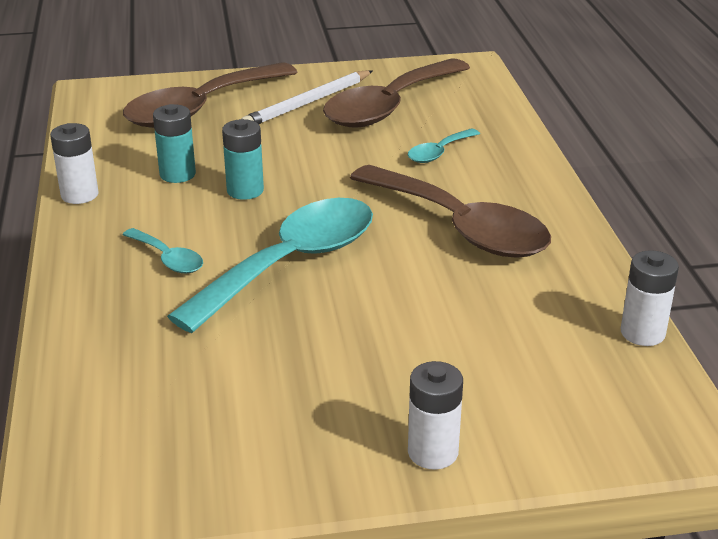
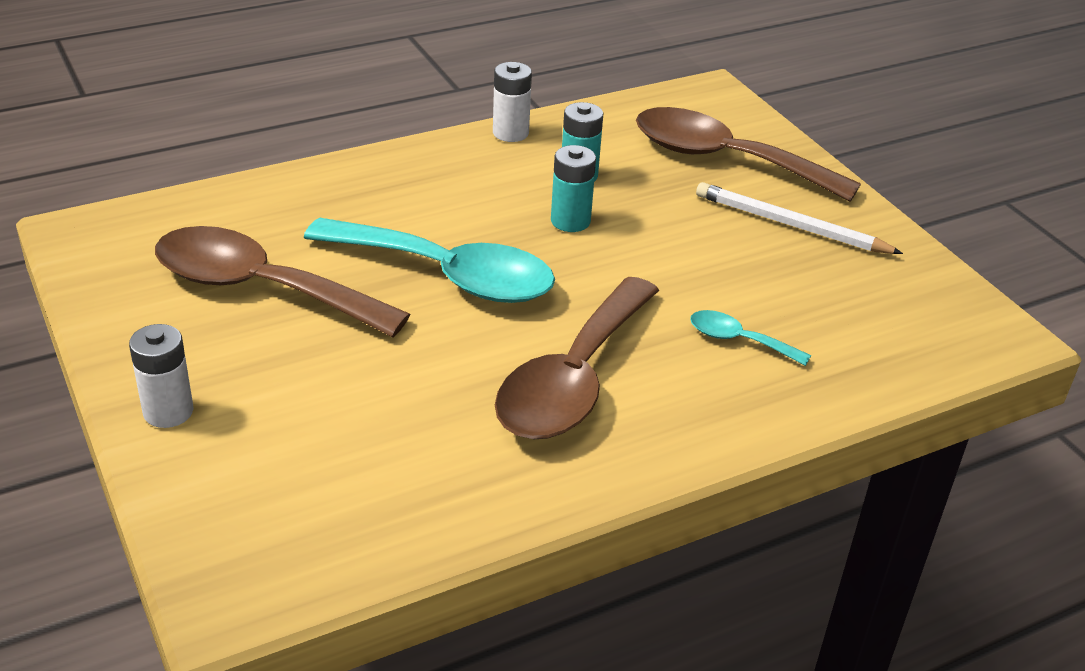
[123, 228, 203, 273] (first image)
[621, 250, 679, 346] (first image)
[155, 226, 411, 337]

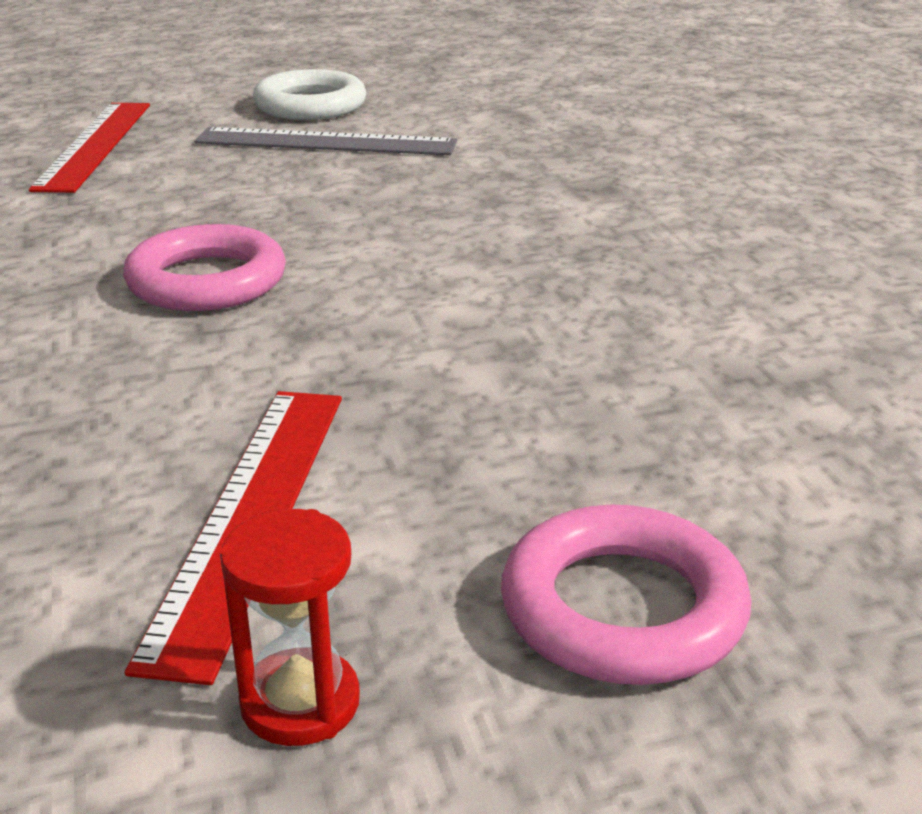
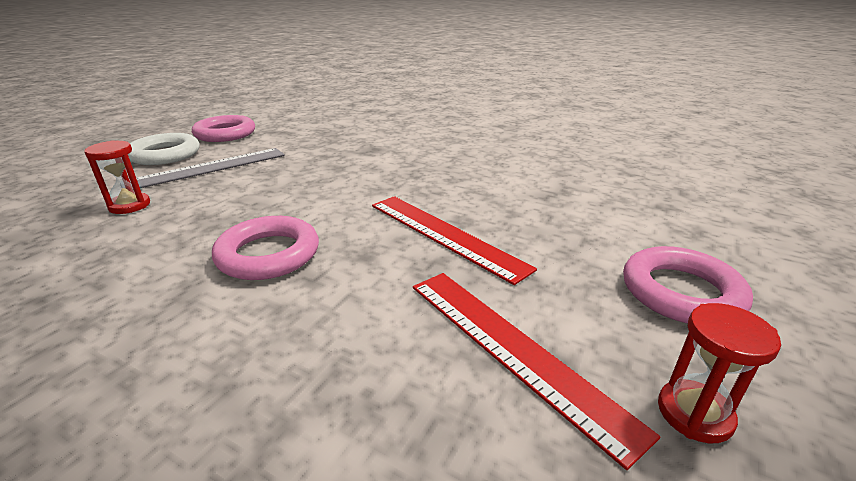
[84, 140, 150, 214]
[192, 115, 255, 142]
[372, 196, 537, 285]

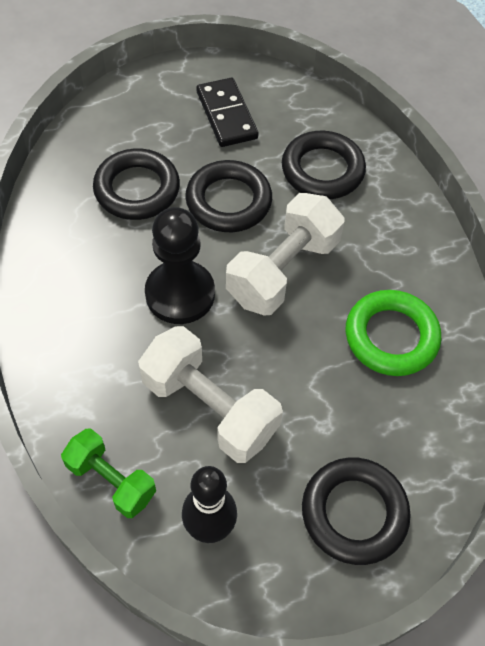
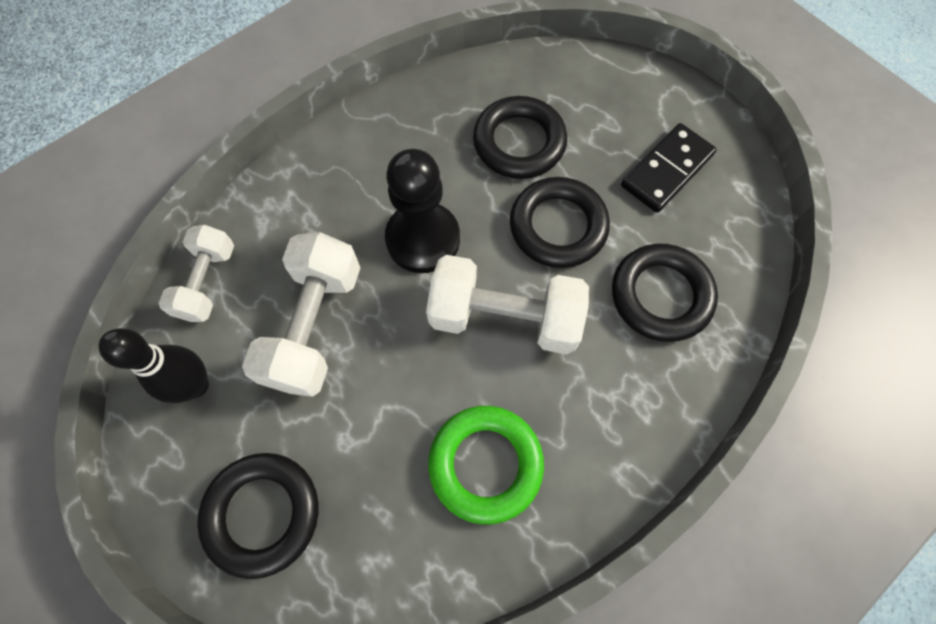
[158, 225, 234, 322]

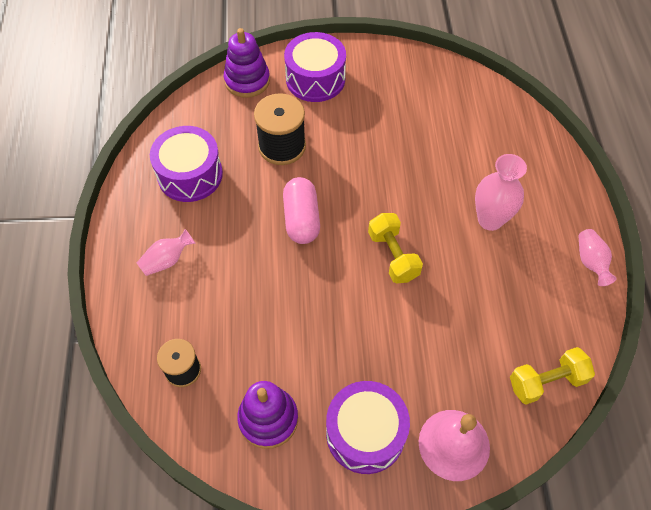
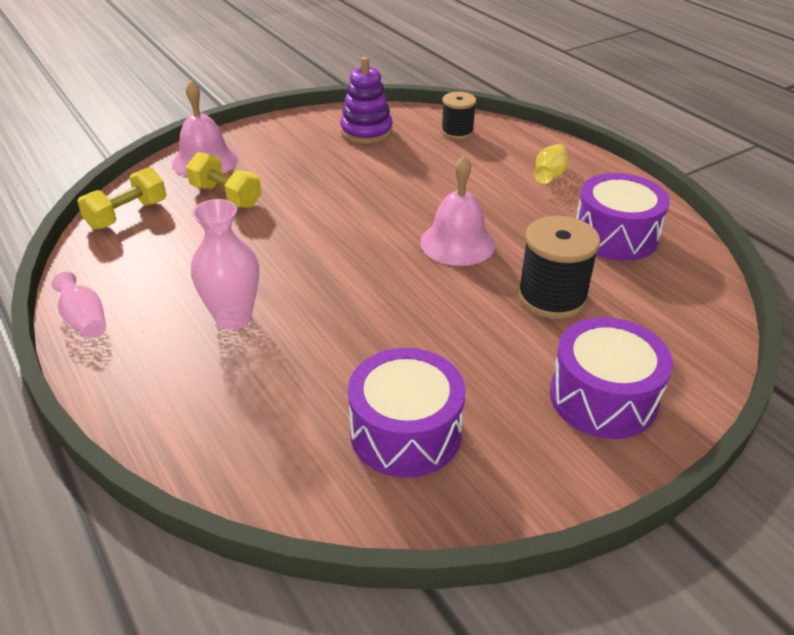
[224, 28, 270, 98] (first image)
[348, 348, 466, 478]
[186, 152, 262, 208]
[420, 156, 496, 266]
[534, 144, 568, 184]

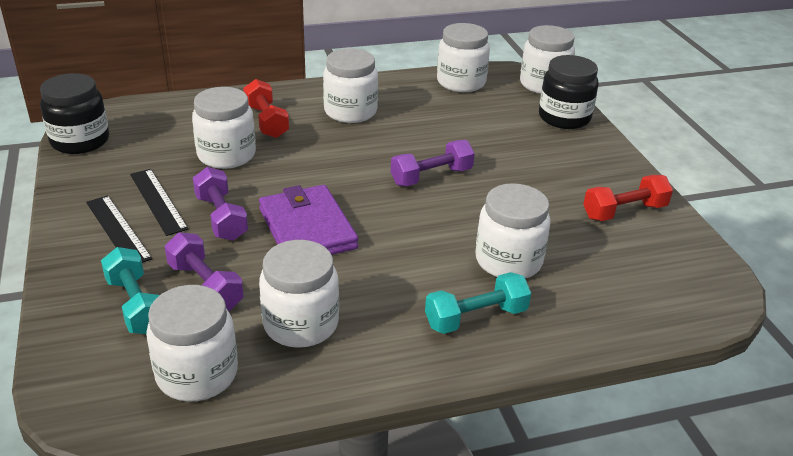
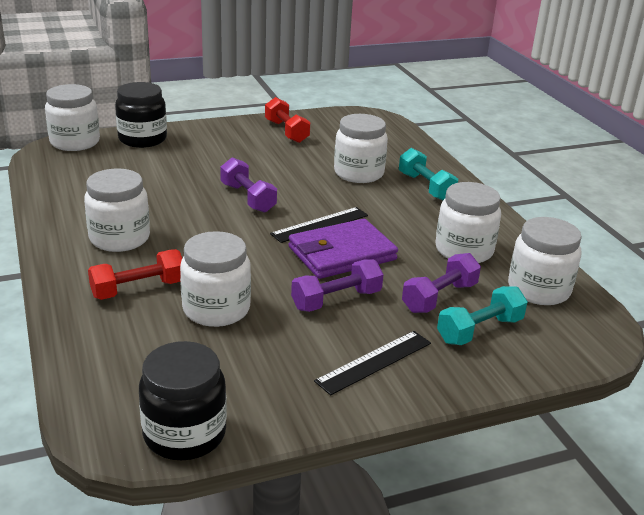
[437, 23, 490, 92] (first image)
[270, 207, 368, 243]

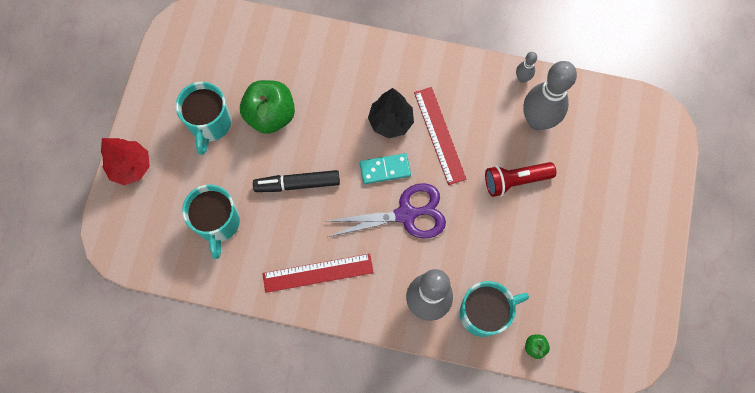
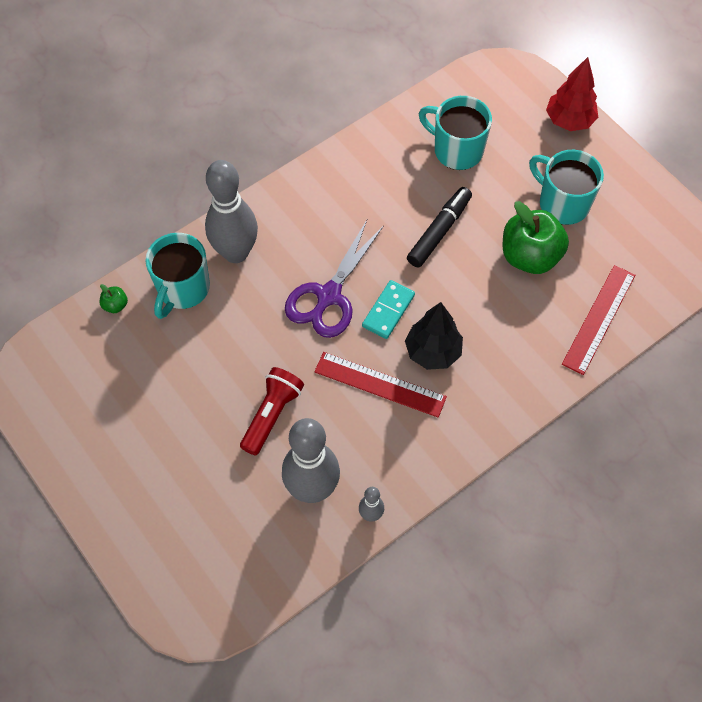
[562, 265, 635, 375]

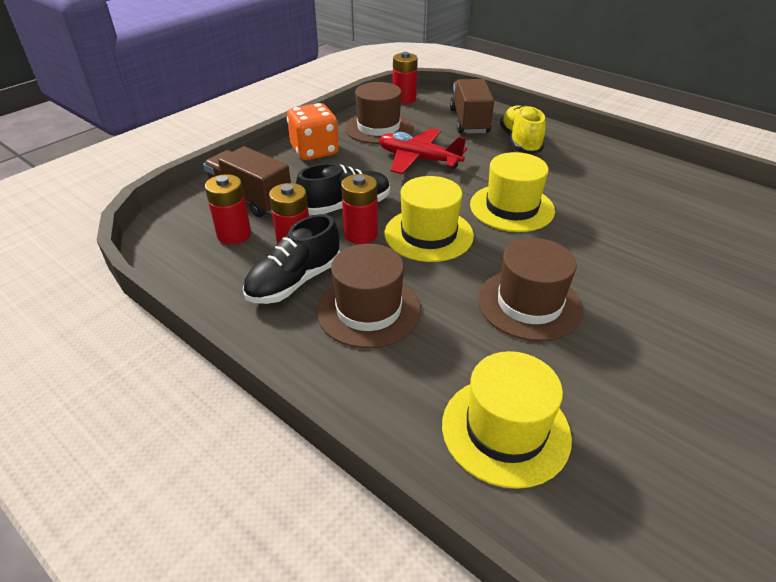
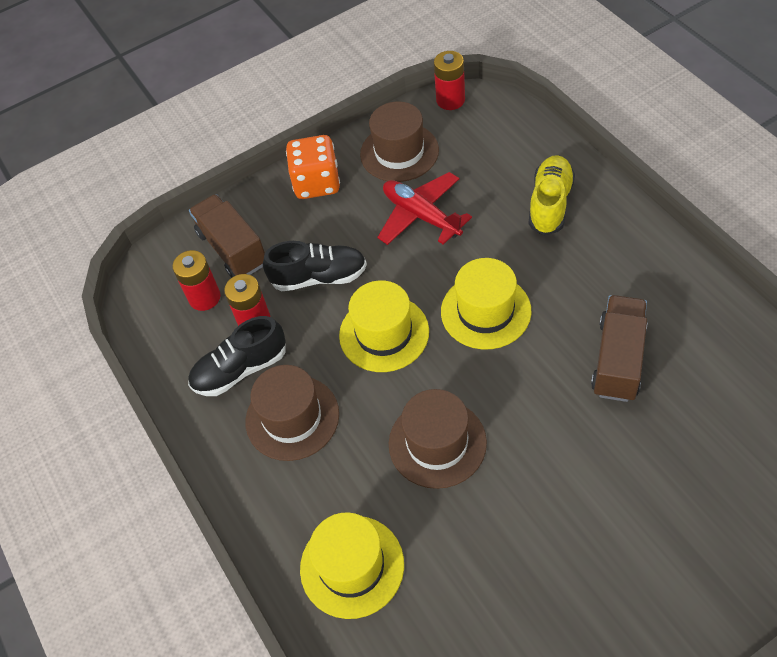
[341, 174, 378, 244] (first image)
[591, 295, 648, 402]

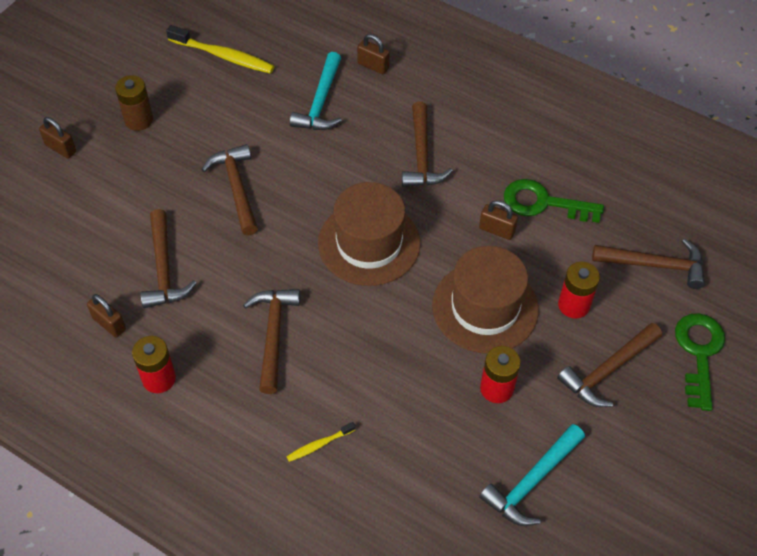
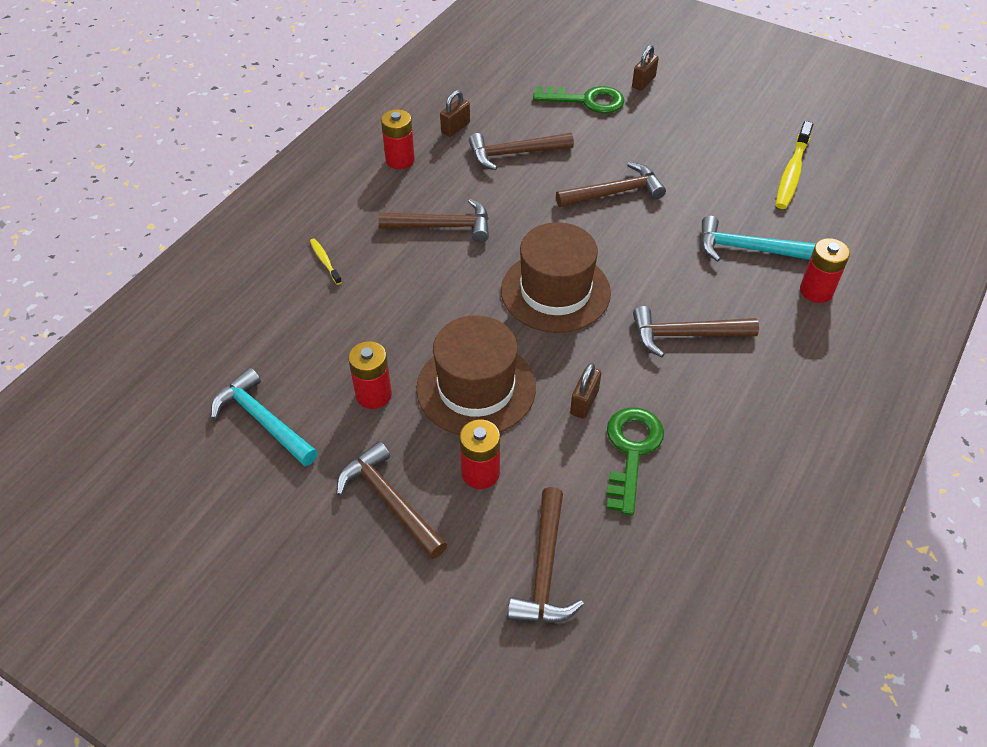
[115, 75, 153, 131] (first image)
[533, 86, 625, 113]
[800, 238, 850, 303]

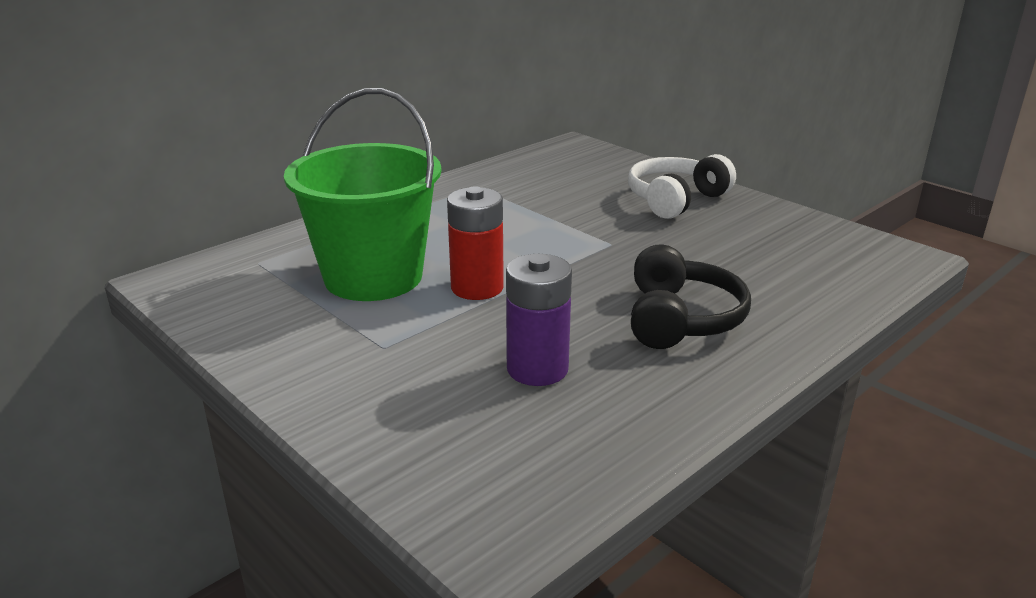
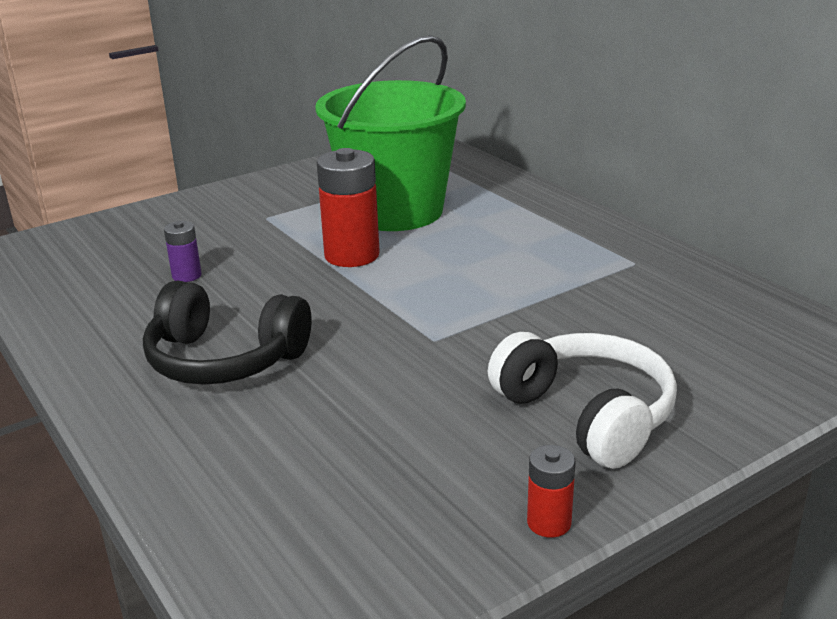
[527, 445, 576, 538]
[164, 221, 202, 282]

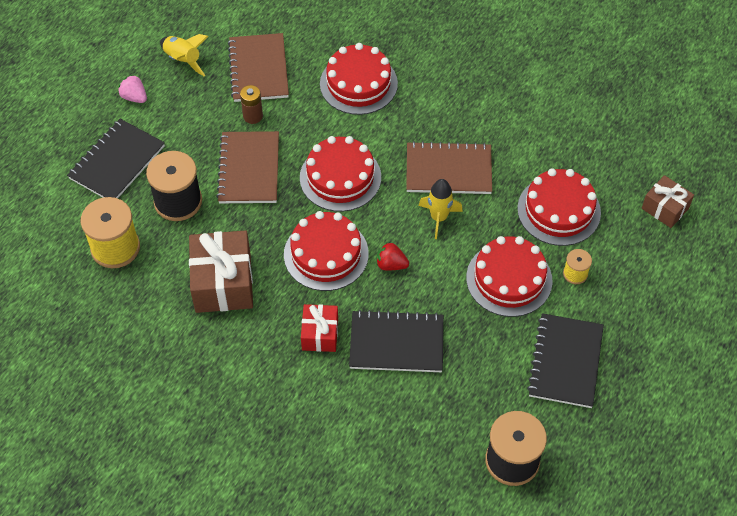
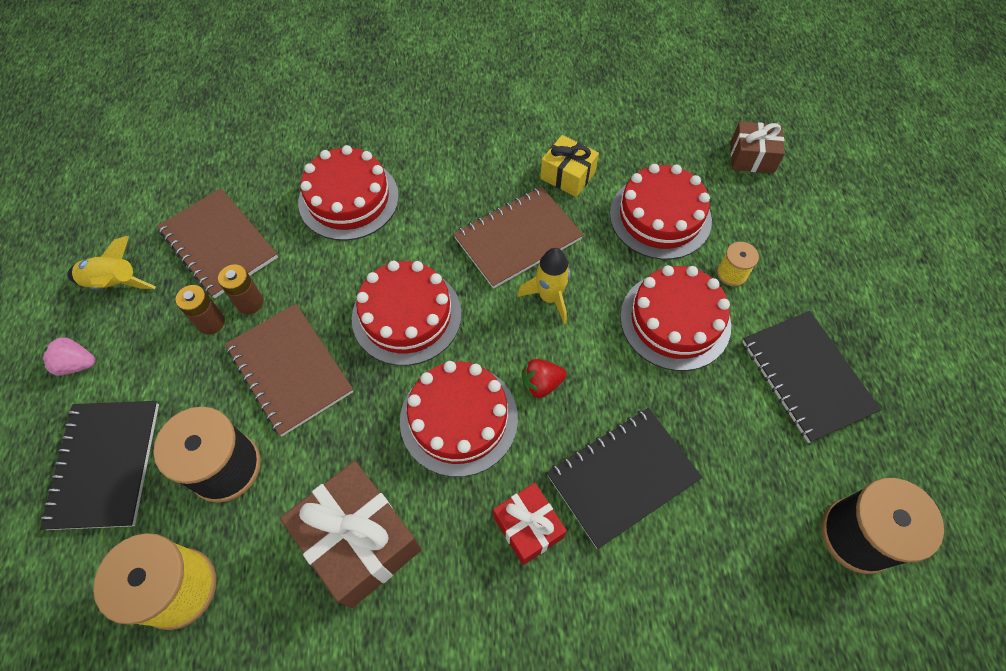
[176, 285, 225, 335]
[540, 135, 599, 197]

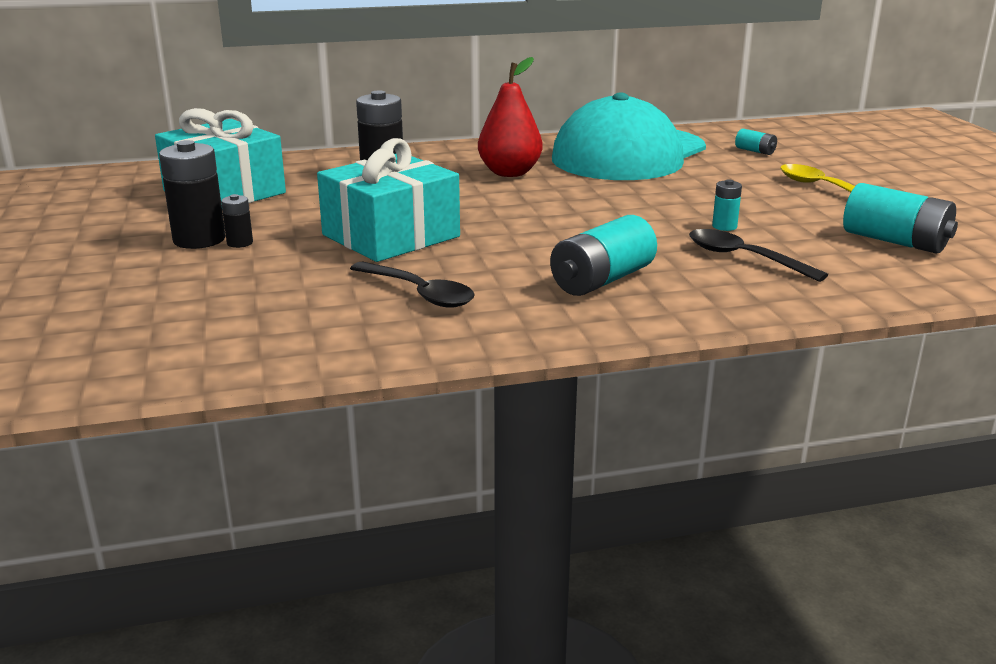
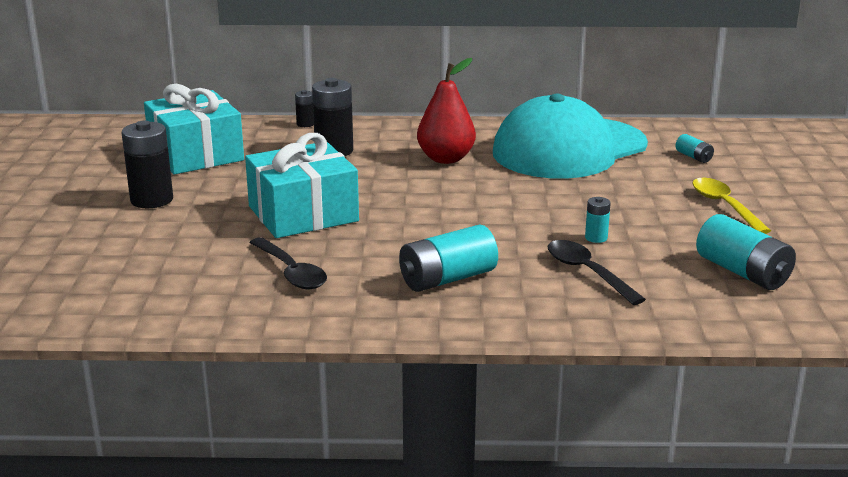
[295, 90, 314, 127]

